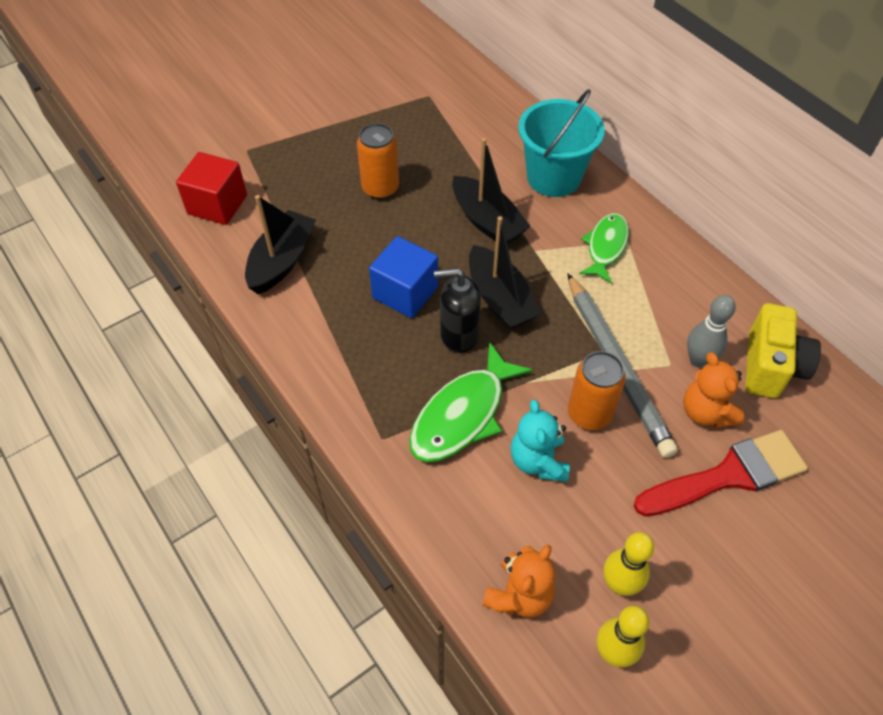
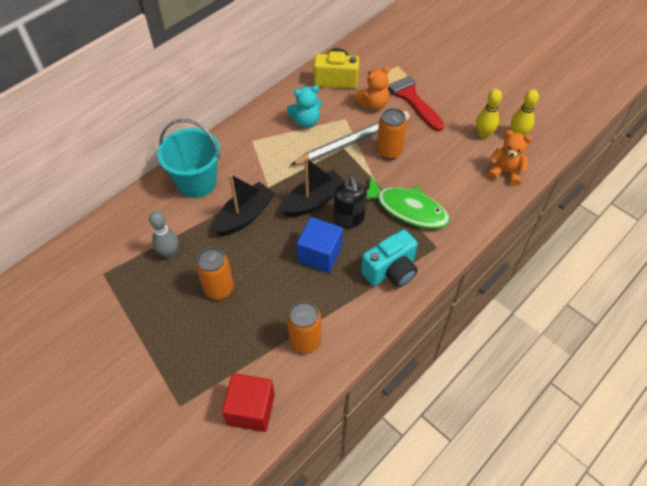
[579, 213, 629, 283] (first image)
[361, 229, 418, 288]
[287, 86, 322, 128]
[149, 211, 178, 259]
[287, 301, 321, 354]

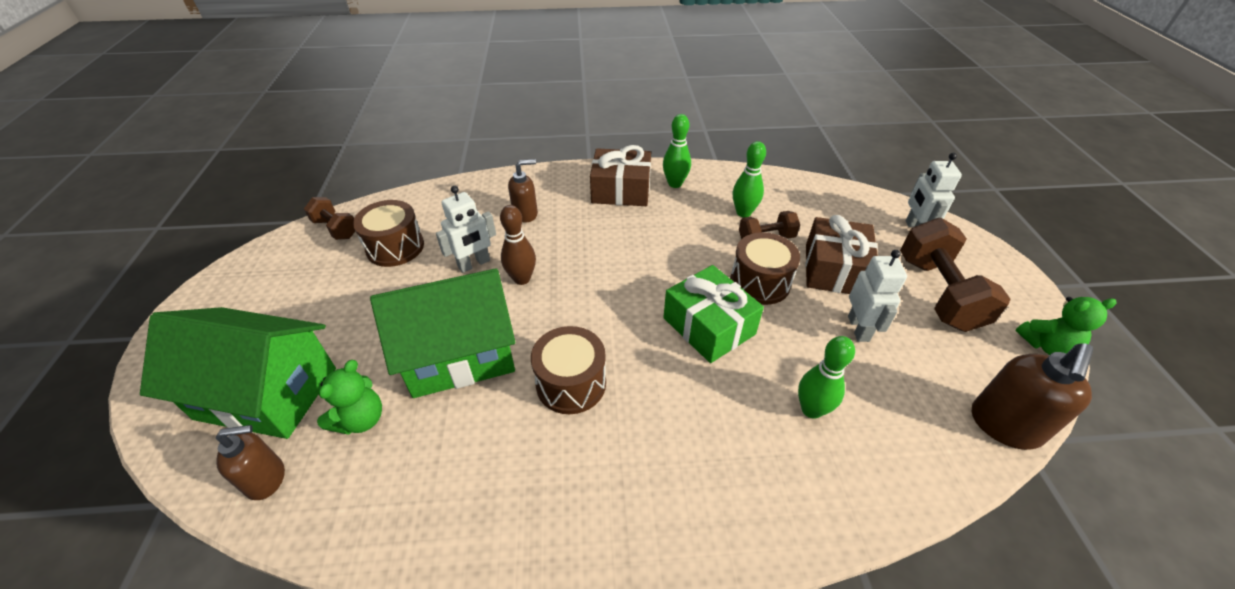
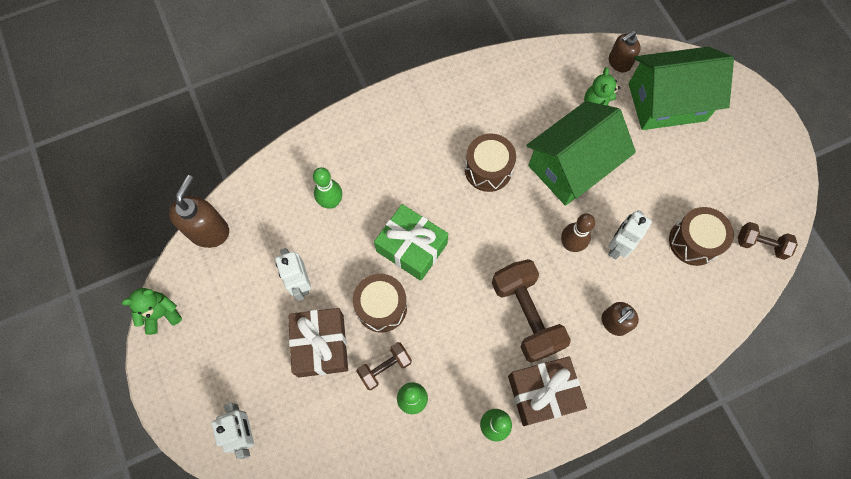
[492, 259, 571, 363]

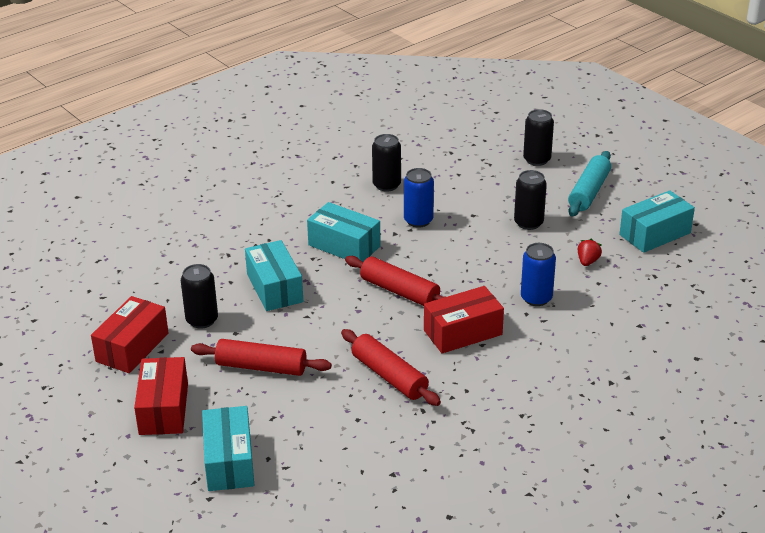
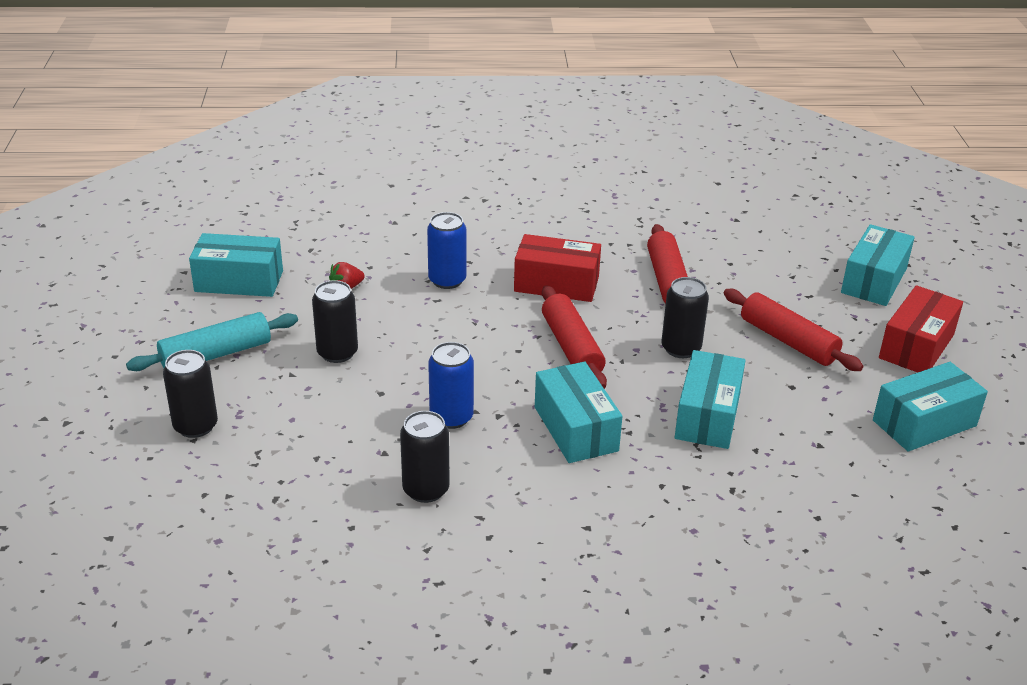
[661, 277, 709, 358]
[873, 362, 988, 452]

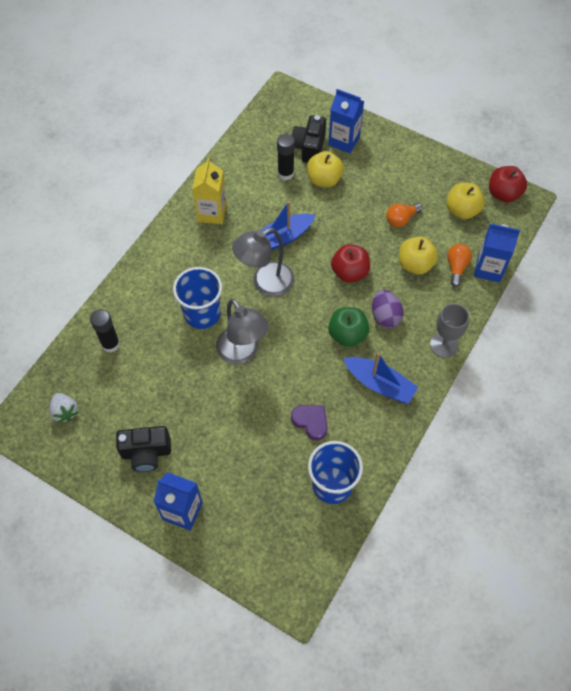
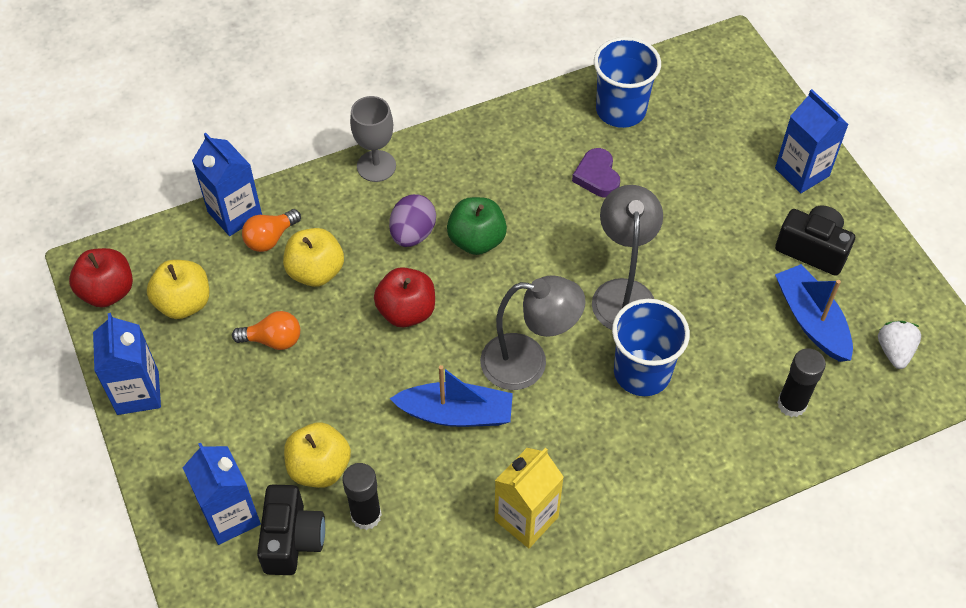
[93, 313, 161, 415]
[775, 264, 853, 362]
[257, 484, 325, 575]

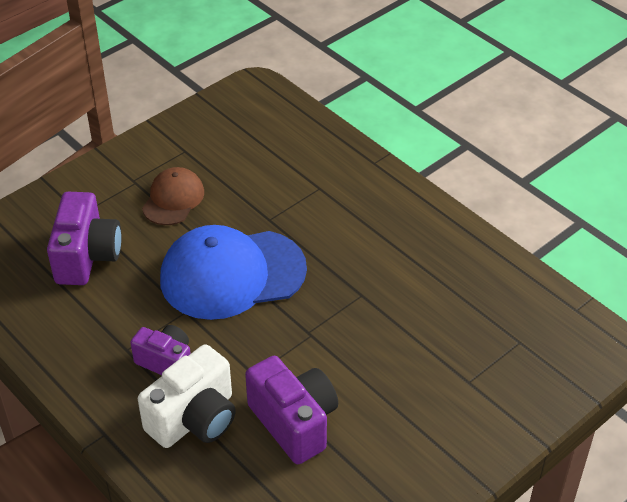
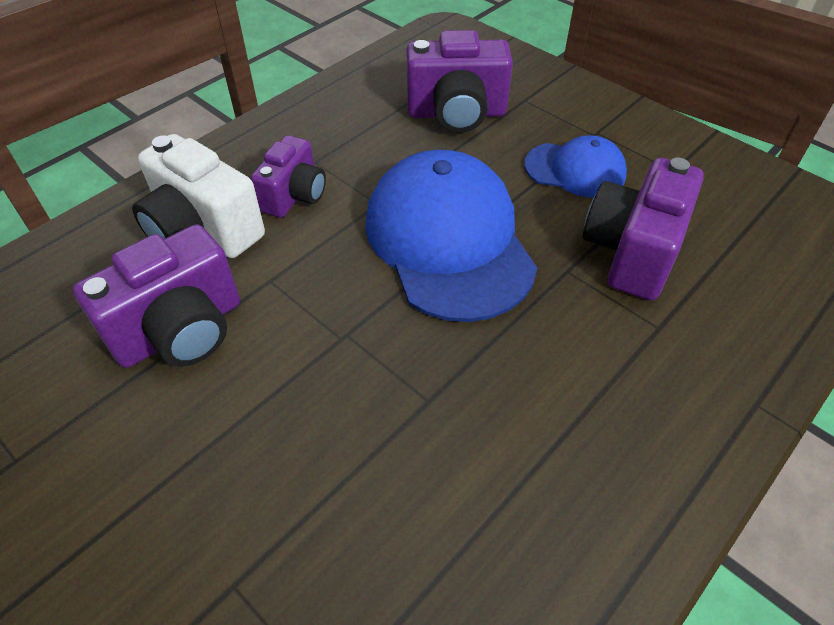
[583, 158, 704, 300]
[524, 135, 627, 198]

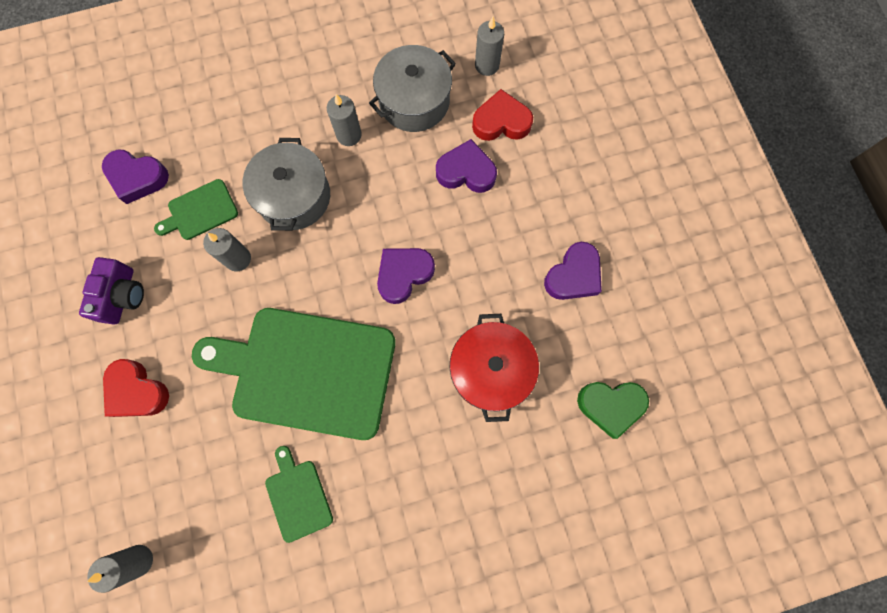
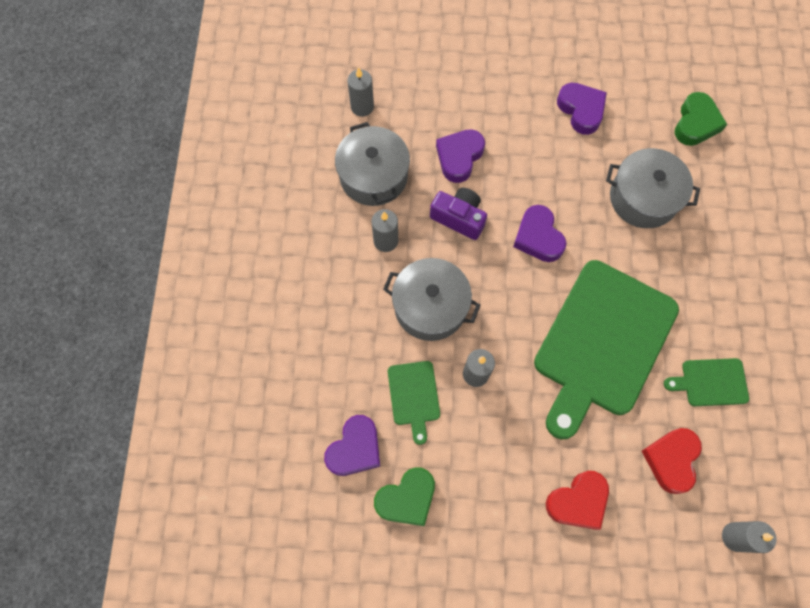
[374, 467, 435, 526]
[430, 188, 487, 240]
[642, 428, 702, 494]
[606, 148, 700, 228]

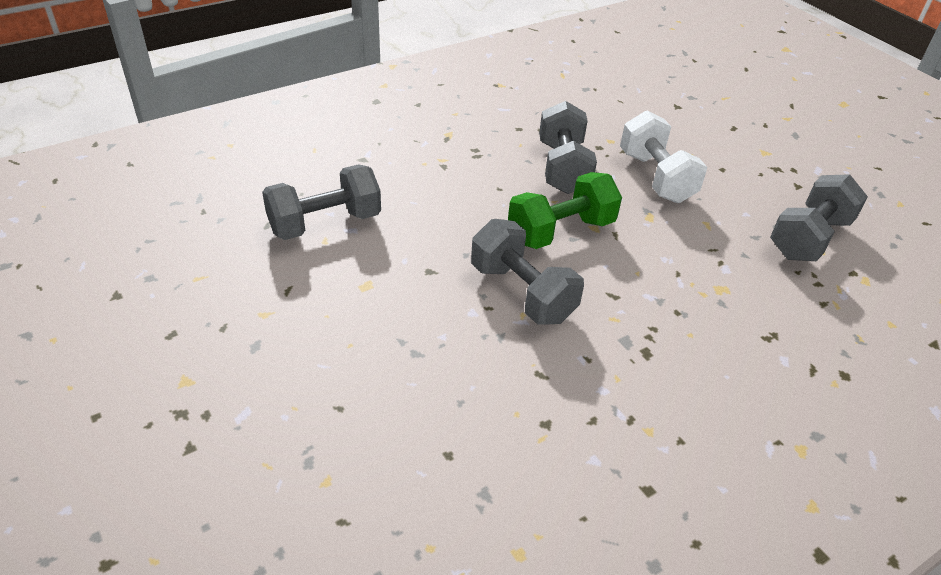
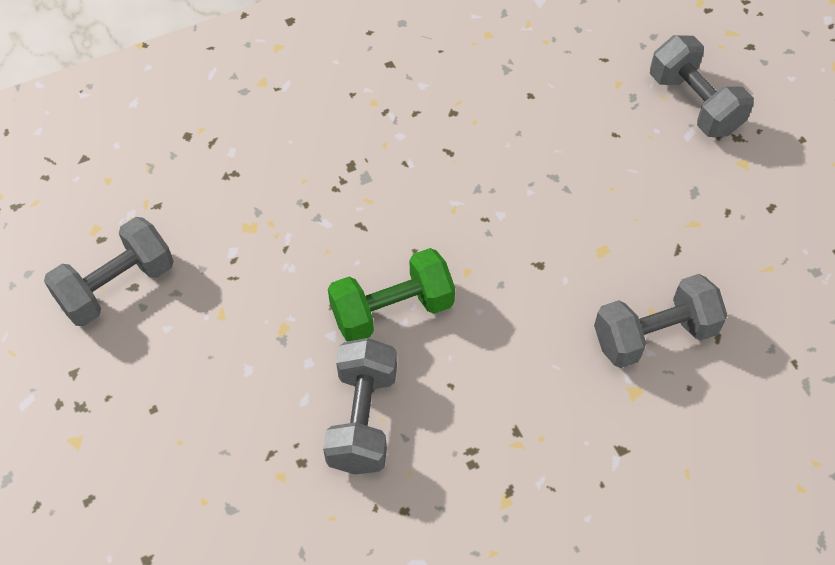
[620, 111, 707, 203] (first image)
[650, 35, 754, 137]

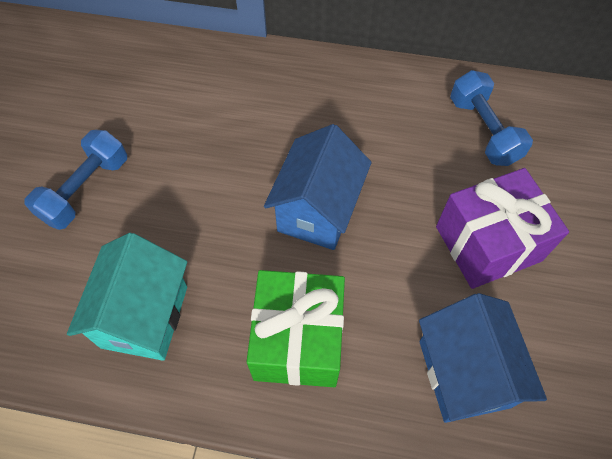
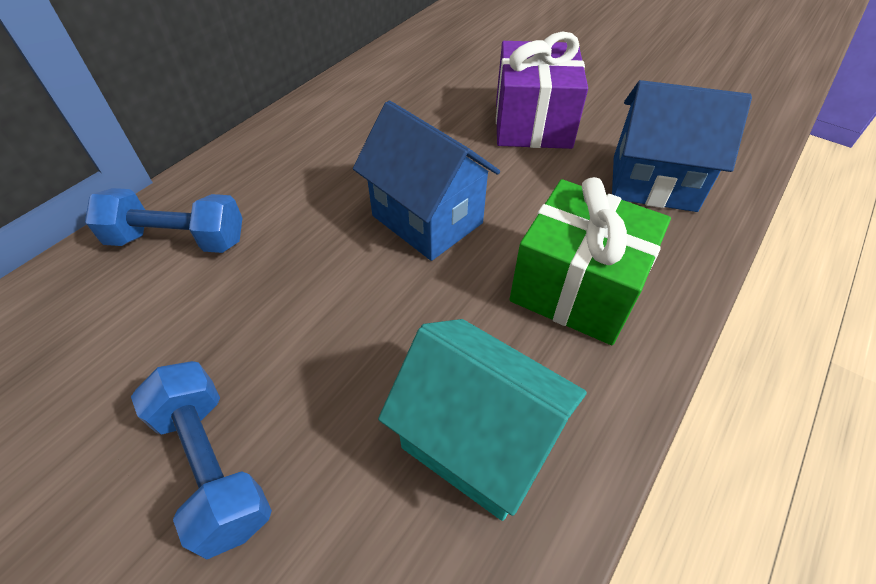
[85, 188, 243, 253]

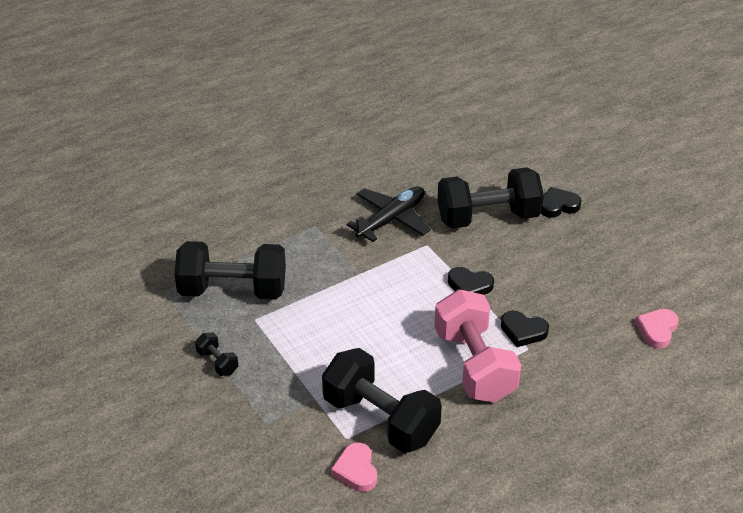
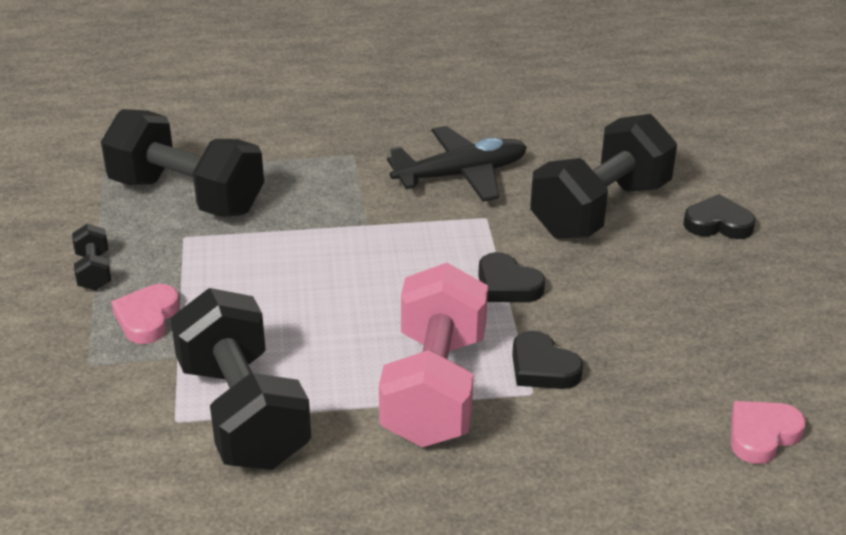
[111, 284, 180, 344]
[530, 114, 677, 239]

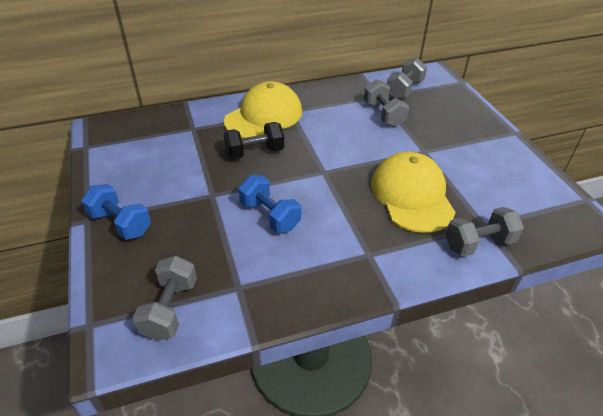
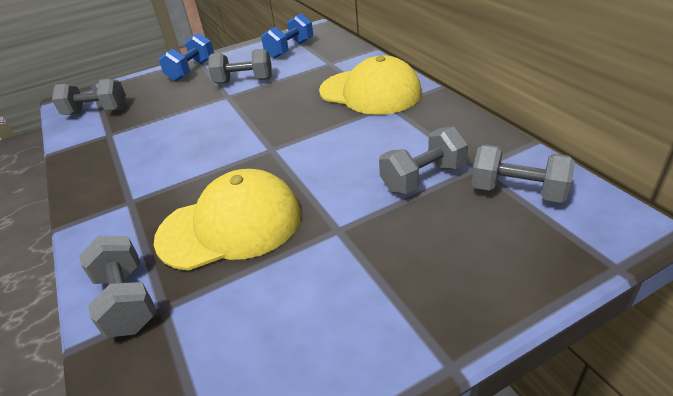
[223, 122, 284, 159] (first image)
[208, 49, 272, 84]
[261, 13, 313, 59]

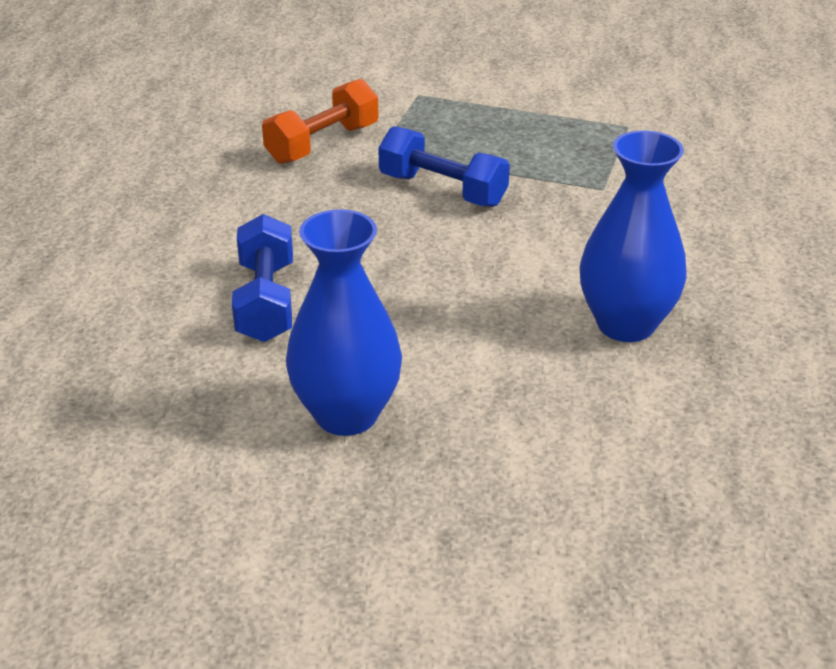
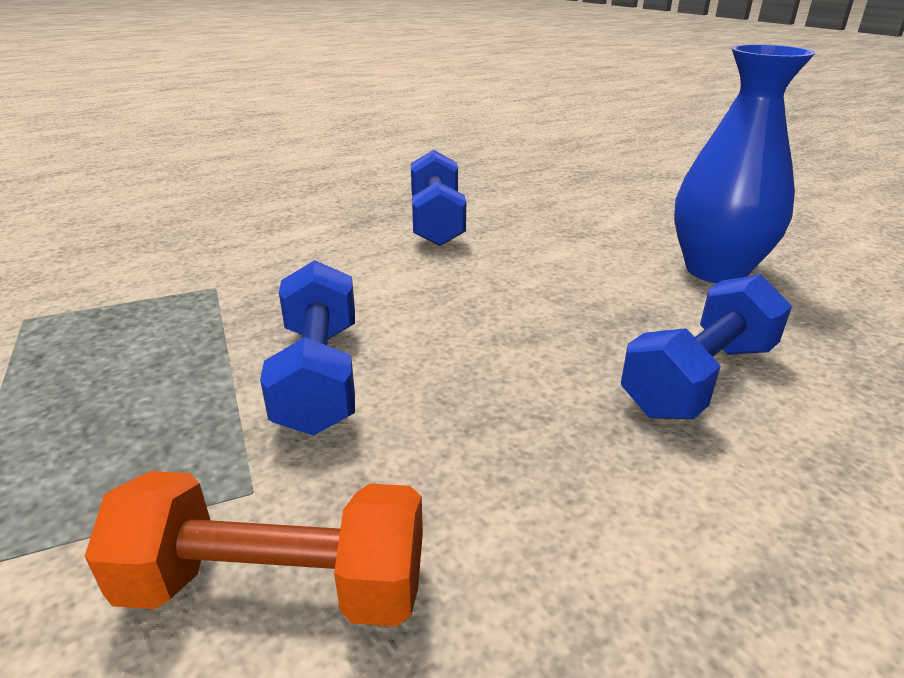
[411, 150, 466, 246]

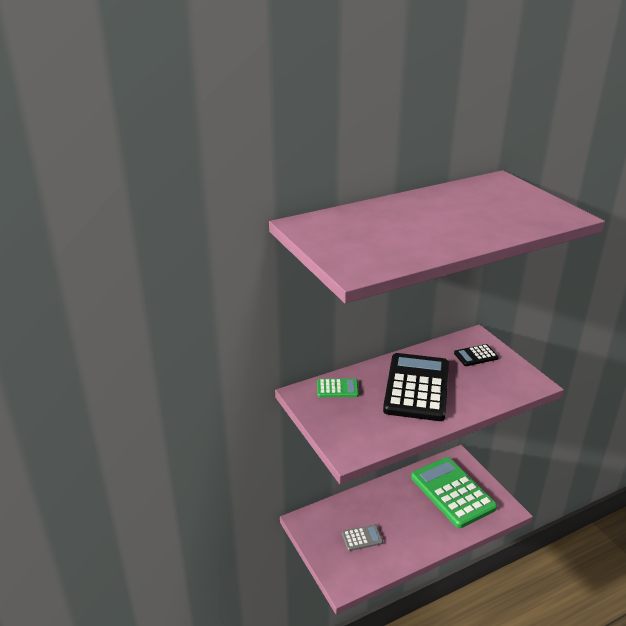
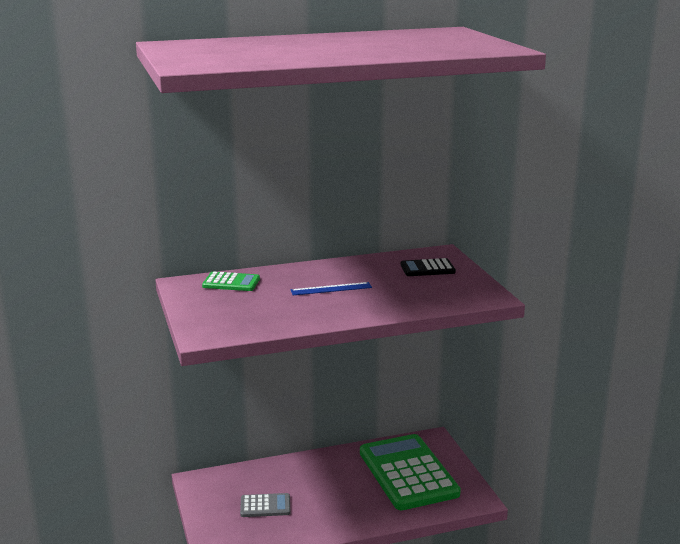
[290, 282, 372, 295]

